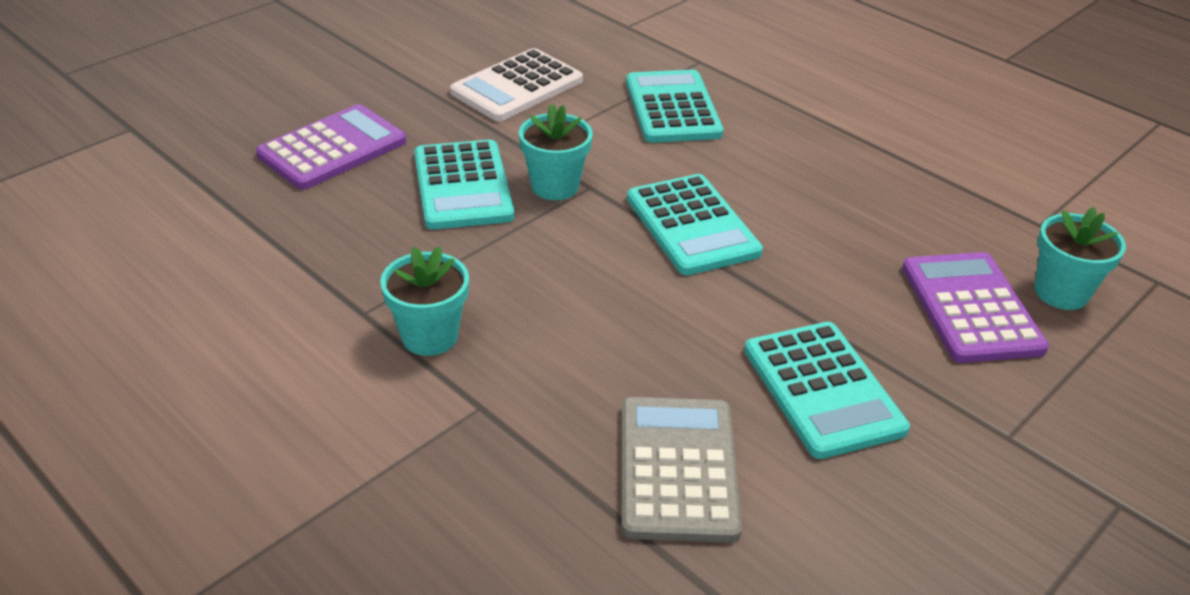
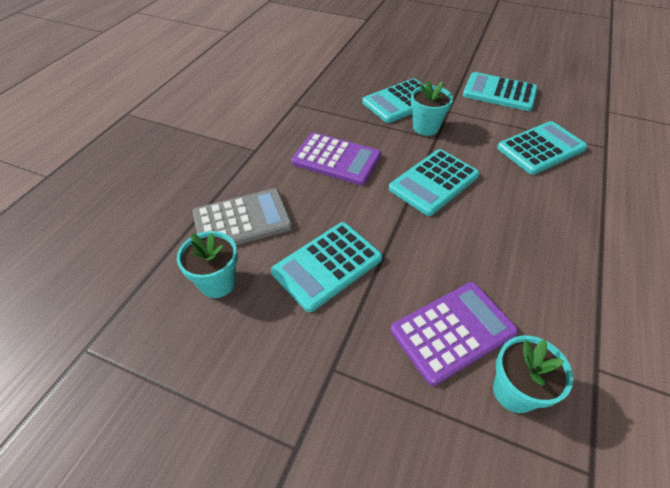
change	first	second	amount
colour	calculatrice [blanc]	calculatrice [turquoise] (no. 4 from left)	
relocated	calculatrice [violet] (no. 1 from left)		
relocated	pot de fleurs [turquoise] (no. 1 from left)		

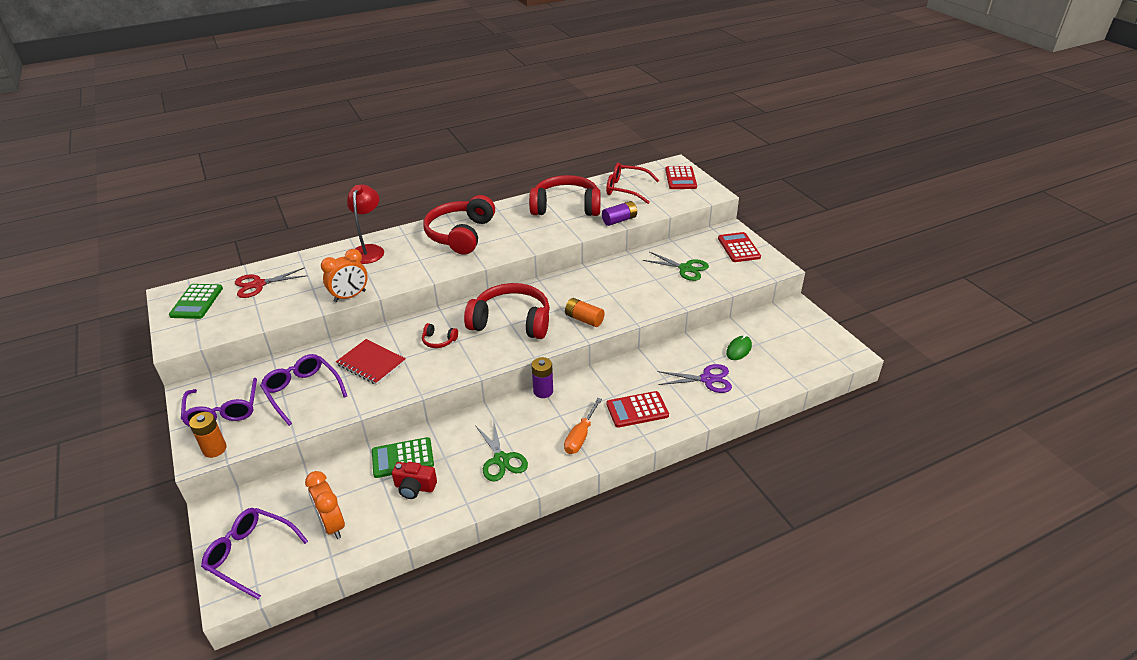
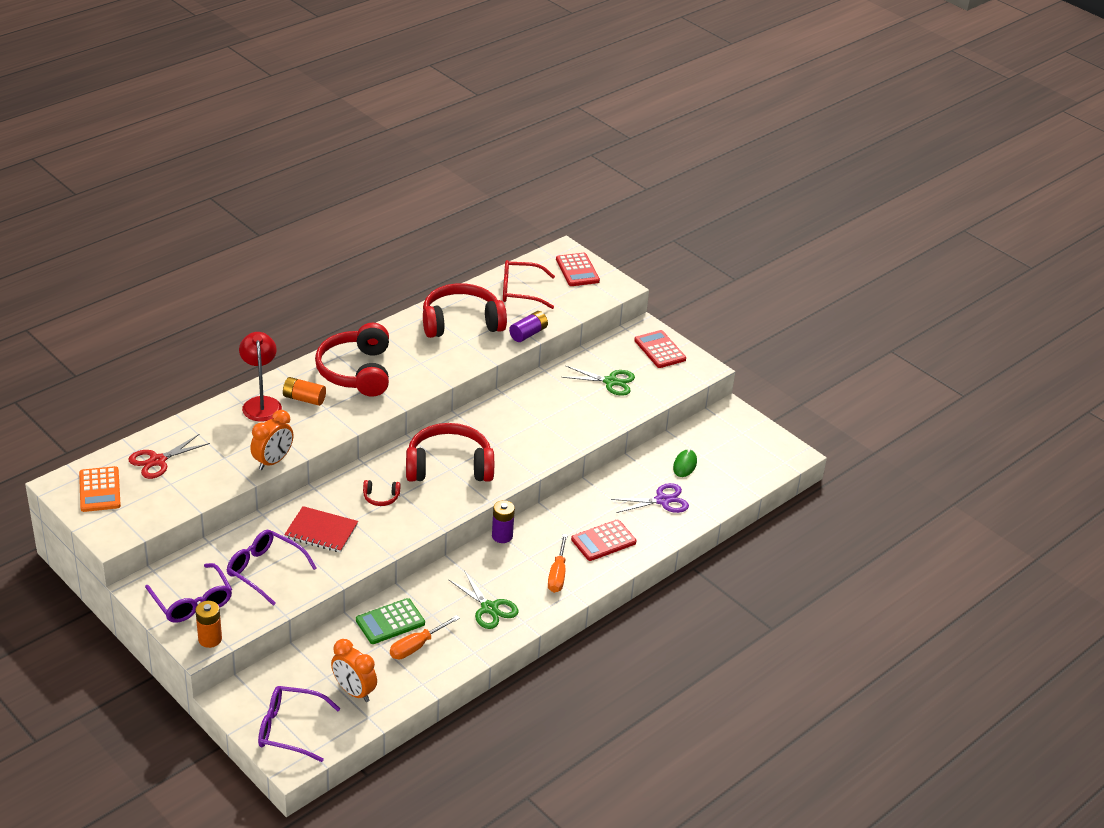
change	first	second	amount
colour	calculatrice [vert] (no. 1 from left)	calculatrice [orange]	
relocated	pile [orange] (no. 2 from left)		
exchanged	appareil photo [rouge]	tournevis [orange] (no. 1 from left)	

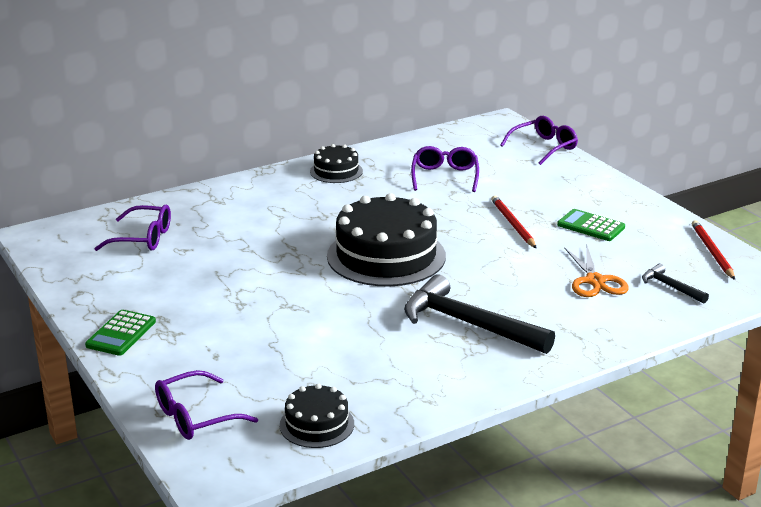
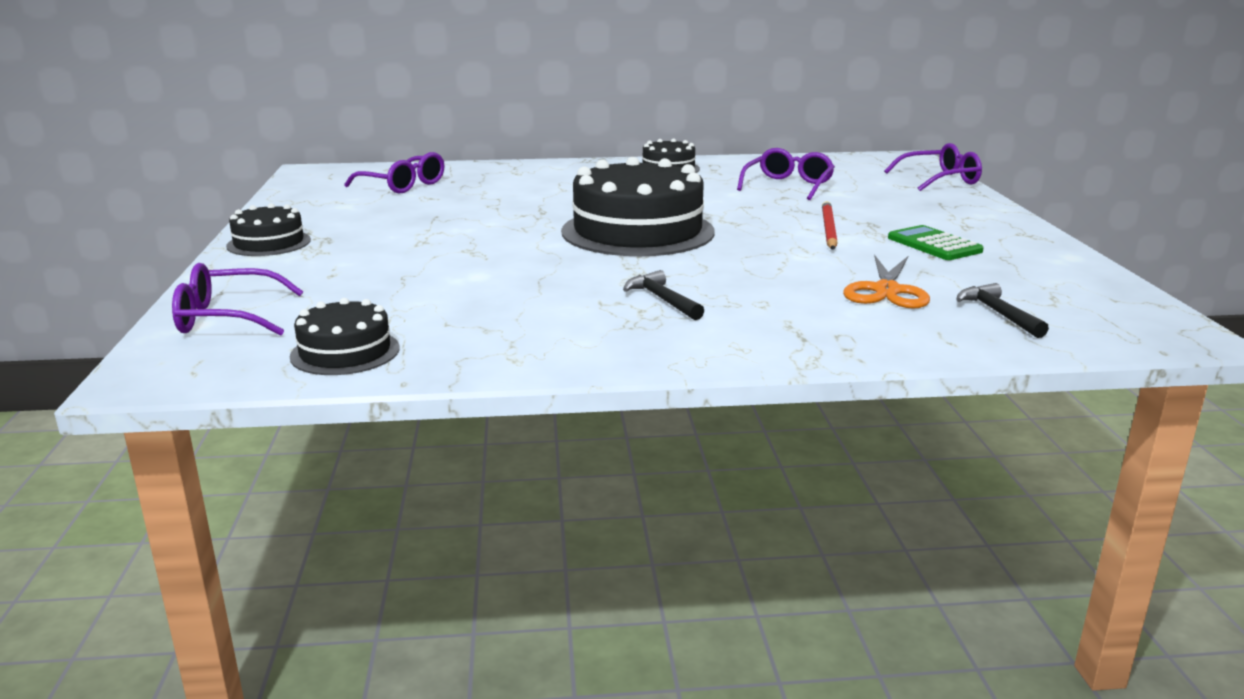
change	first	second	amount
missing	crayon [rouge] (no. 2 from left)		
size	marteau [noir] (no. 1 from left)		x0.48
exchanged	calculatrice [vert] (no. 1 from left)	gâteau [noir] (no. 1 from left)	

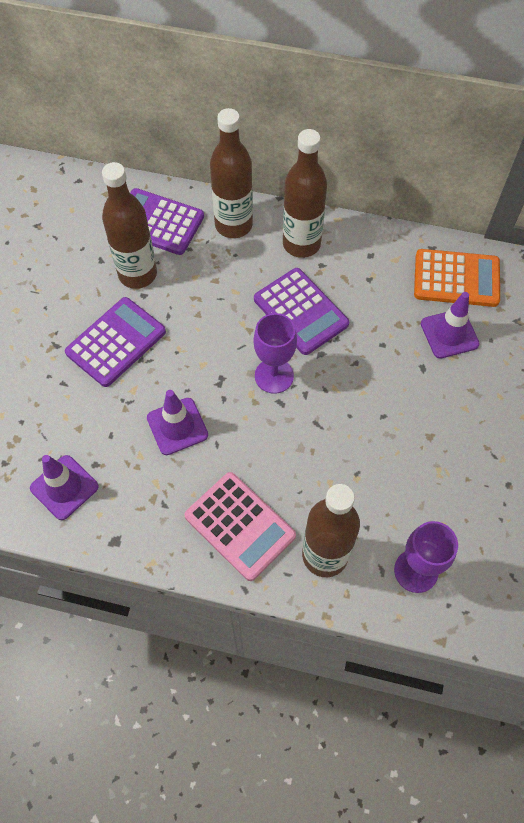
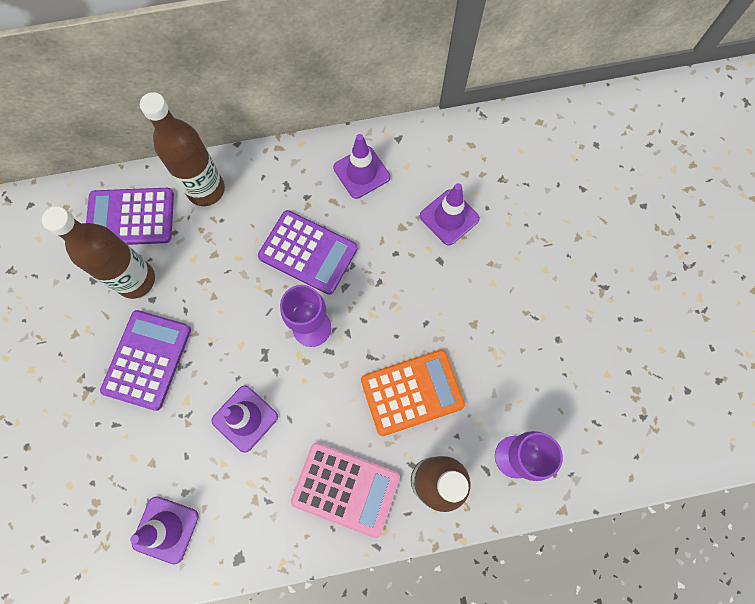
change	first	second	amount
missing	bouteille [marron] (no. 3 from left)		
relocated	calculatrice [orange]		
appeared		cône de chantier [violet] (no. 3 from left)	

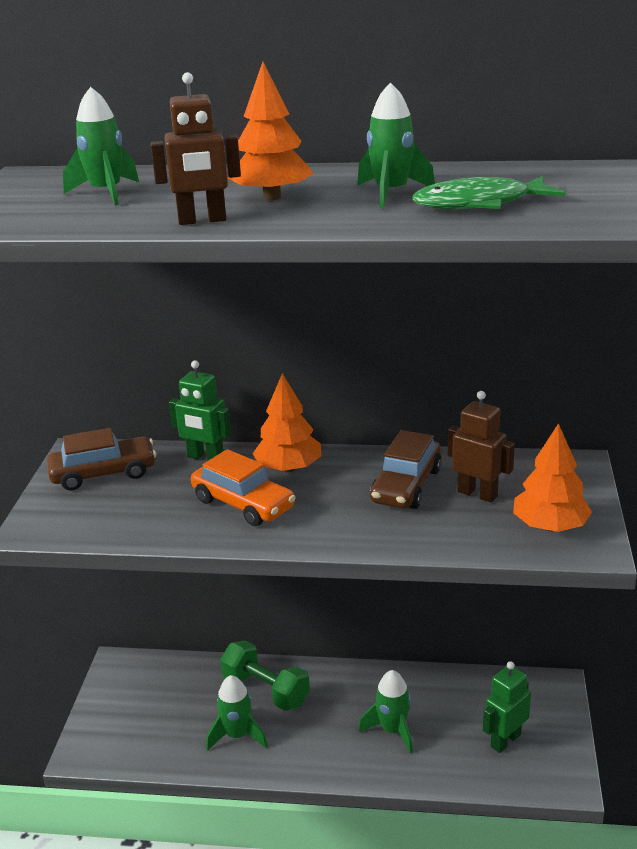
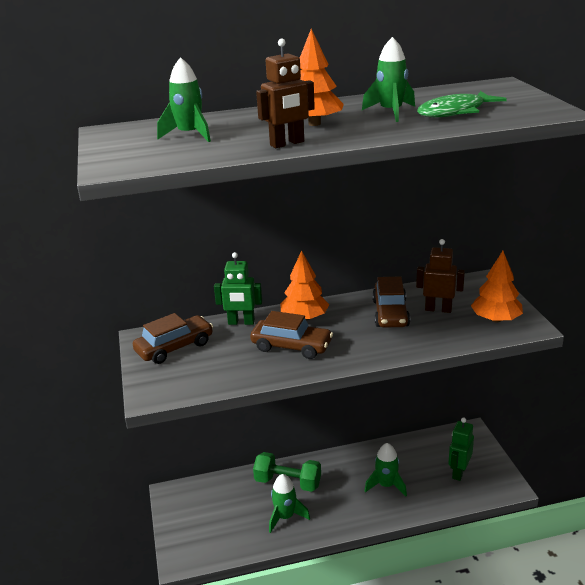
change	first	second	amount
colour	voiture [orange]	voiture [marron] (no. 2 from left)	

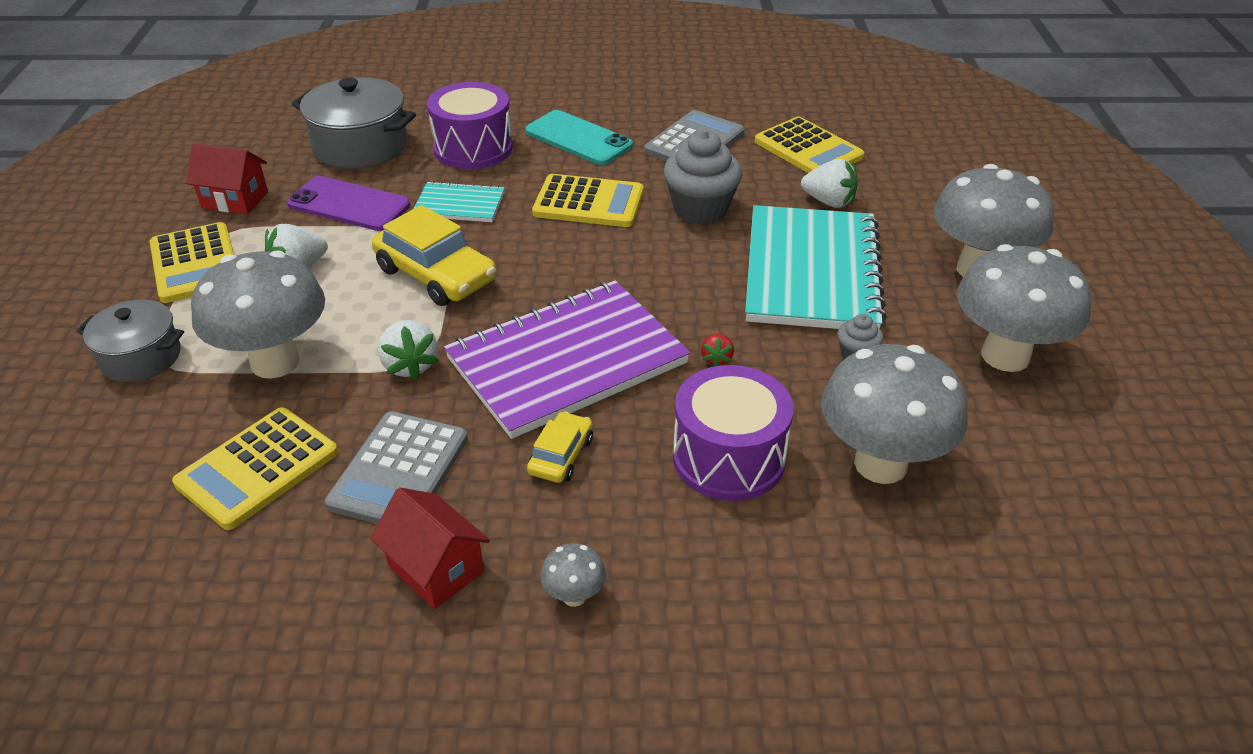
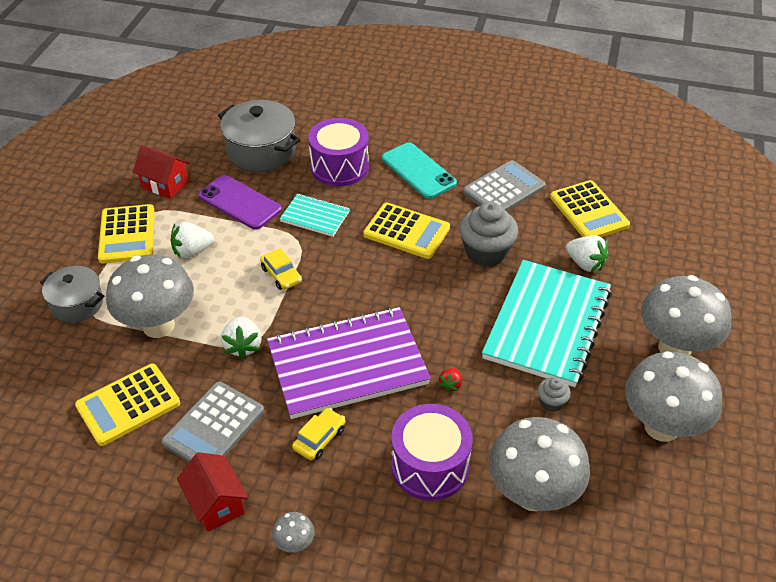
change	first	second	amount
size	voiture [jaune] (no. 1 from left)		x0.54

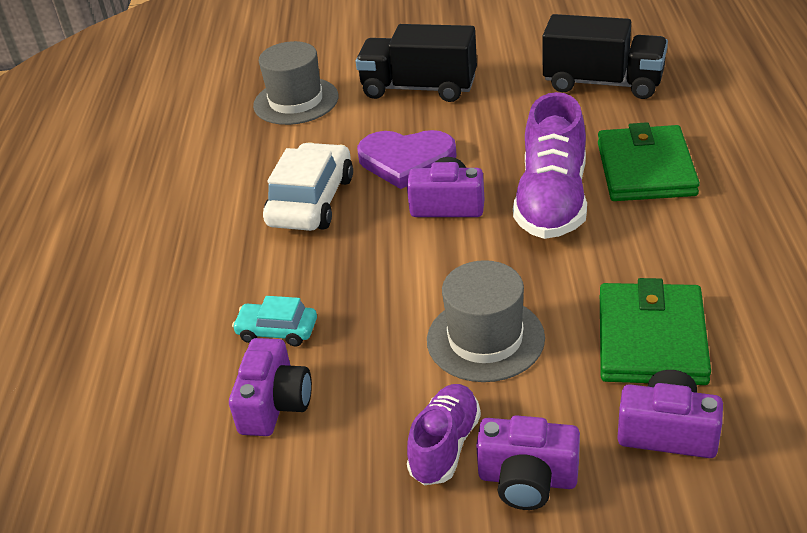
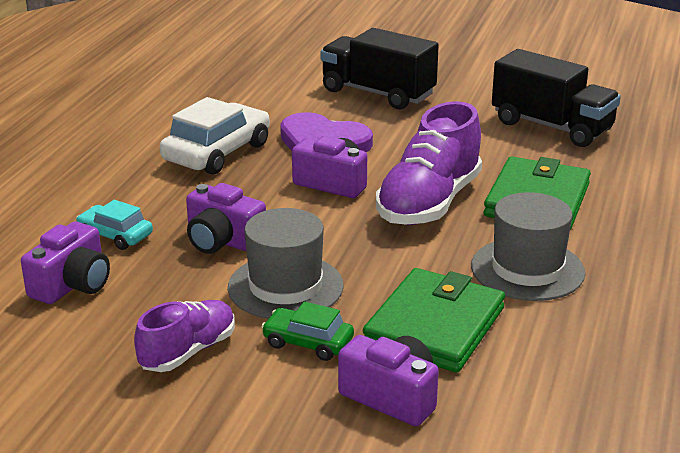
change	first	second	amount
relocated	chapeau [gris] (no. 1 from left in the first image)	chapeau [gris] (no. 2 from left)	
relocated	appareil photo [violet] (no. 3 from left in the first image)	appareil photo [violet] (no. 2 from left)	
appeared		voiture [vert]	

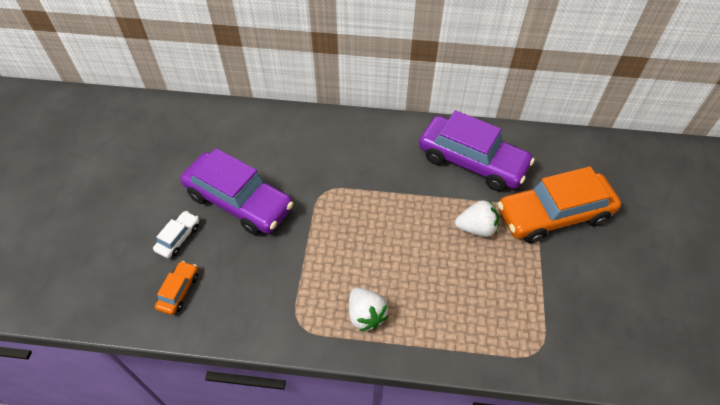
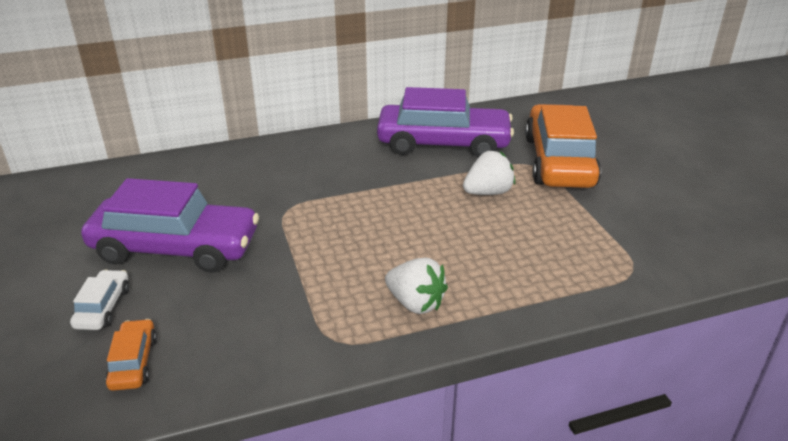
change	first	second	amount
spun	voiture [orange] (no. 2 from left)		135 degrees clockwise

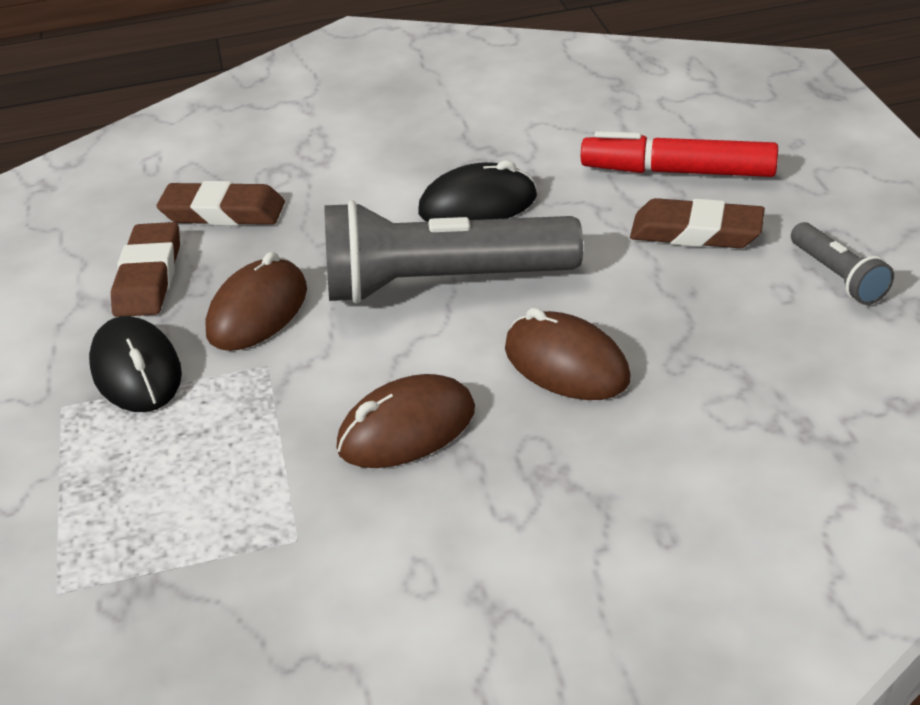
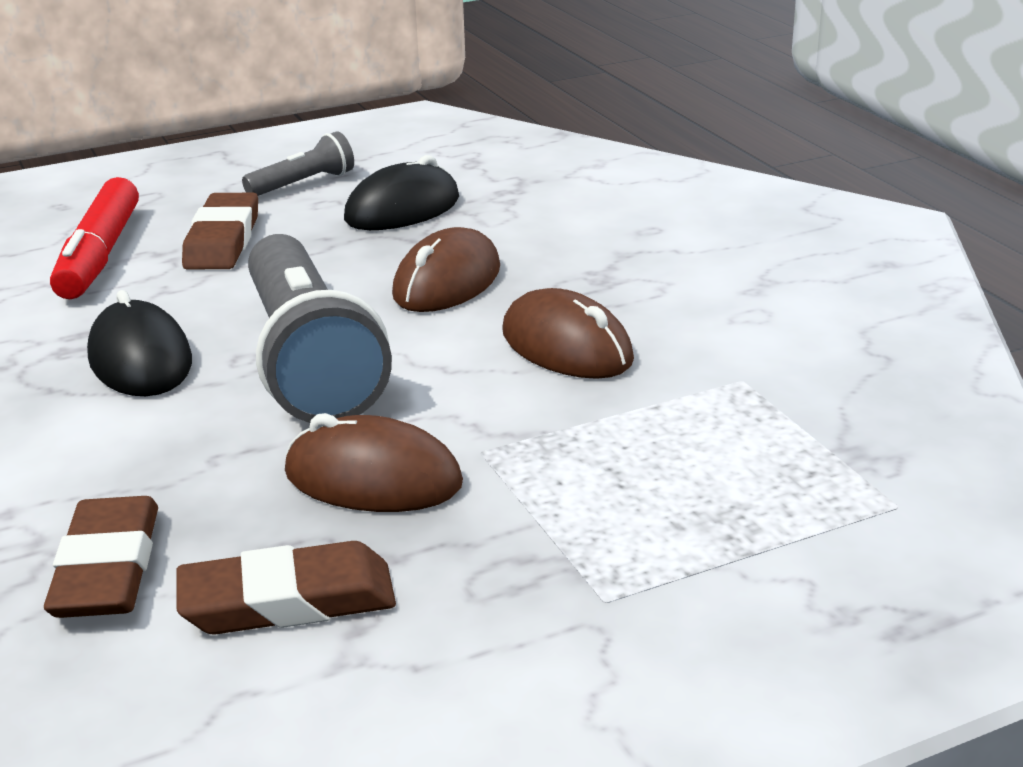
change	first	second	amount
relocated	souris [noir] (no. 1 from left in the first image)	souris [noir] (no. 2 from left)	

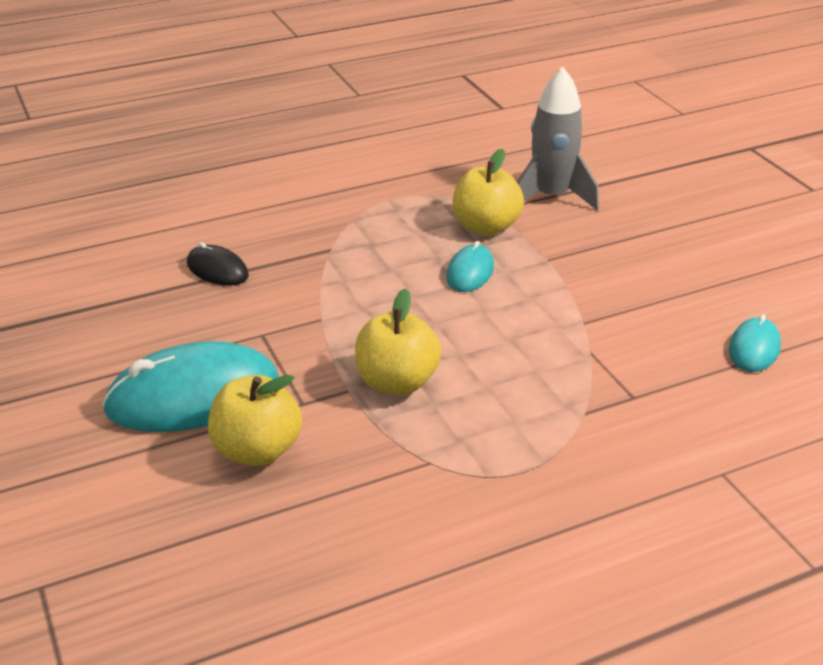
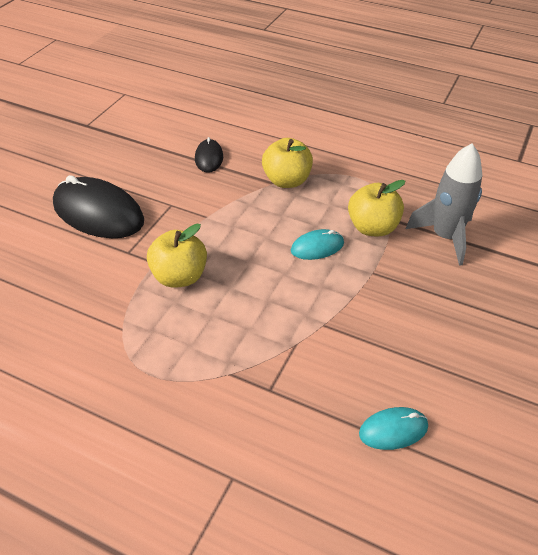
change	first	second	amount
colour	souris [turquoise] (no. 1 from left)	souris [noir] (no. 1 from left)	
relocated	pomme [jaune] (no. 1 from left in the first image)	pomme [jaune] (no. 2 from left)	

